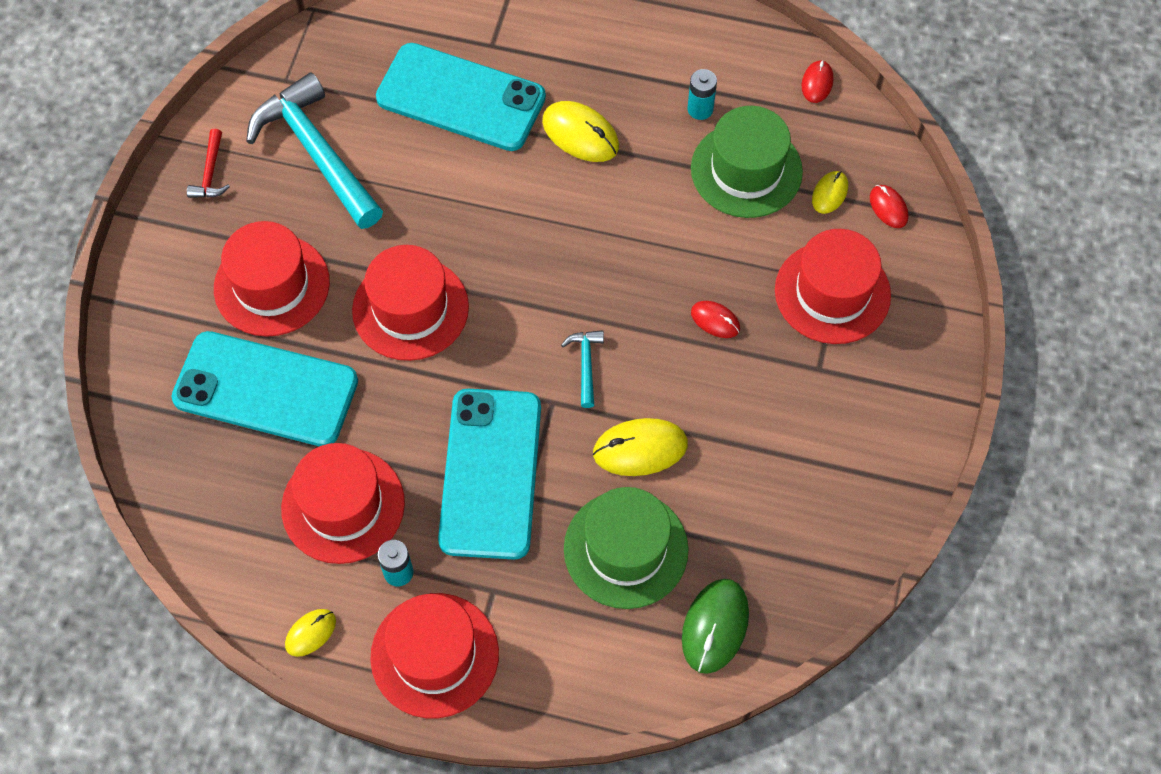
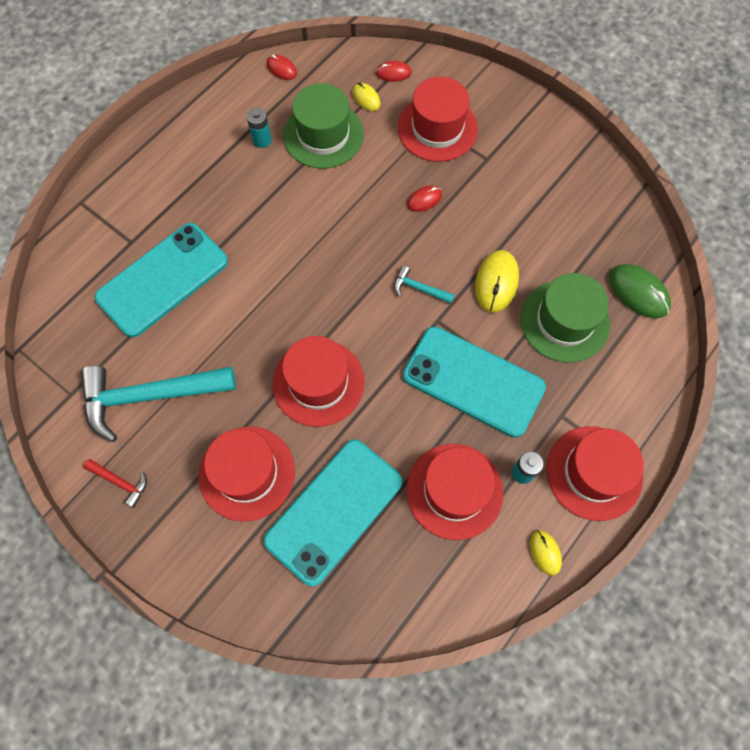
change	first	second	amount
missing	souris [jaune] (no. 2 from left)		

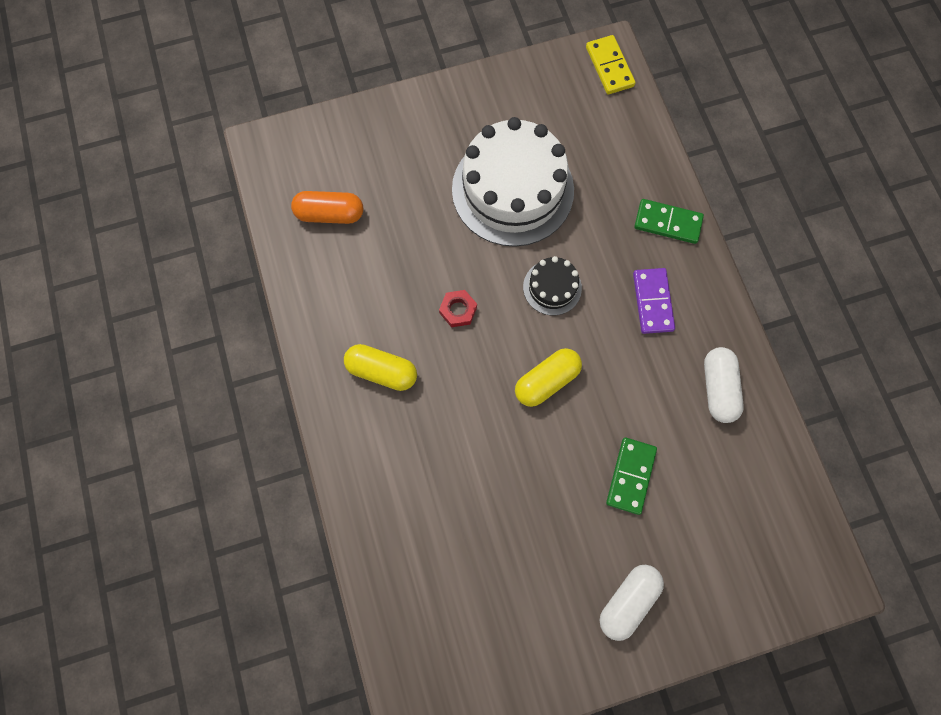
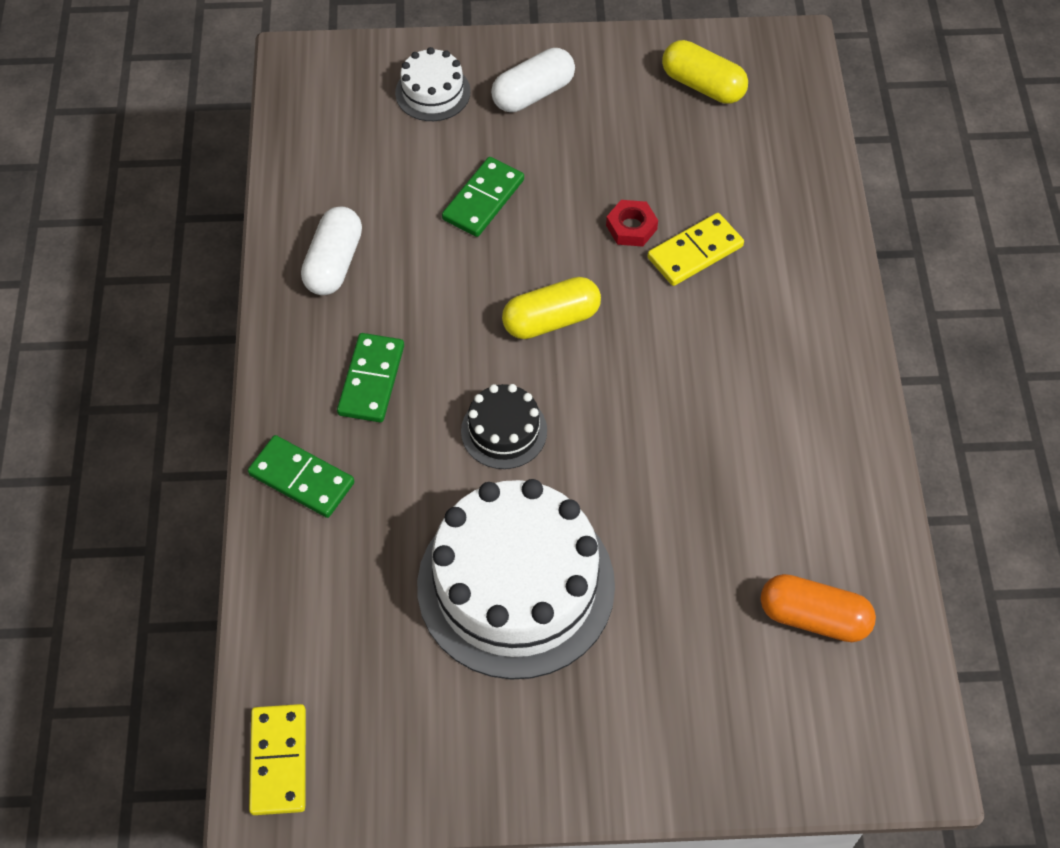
change	first	second	amount
colour	domino [violet]	domino [vert] (no. 2 from left)	
relocated	écrou [rouge]		
relocated	gélule [jaune] (no. 1 from left in the first image)	gélule [jaune] (no. 2 from left)	
appeared		gâteau [blanc] (no. 1 from left)	
appeared		domino [jaune] (no. 2 from left)	

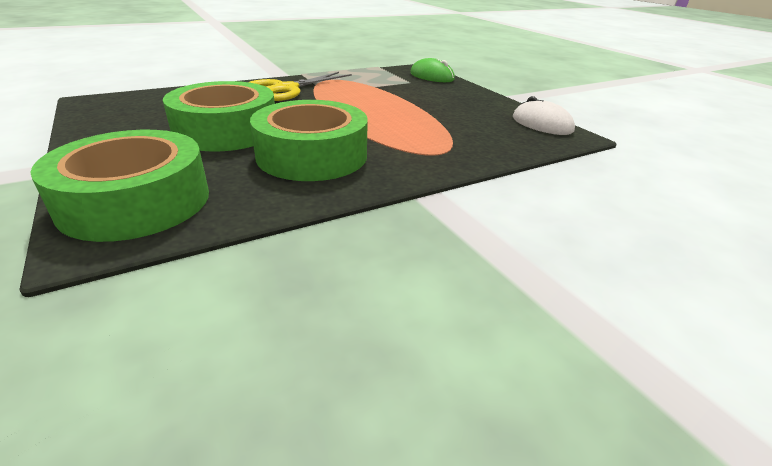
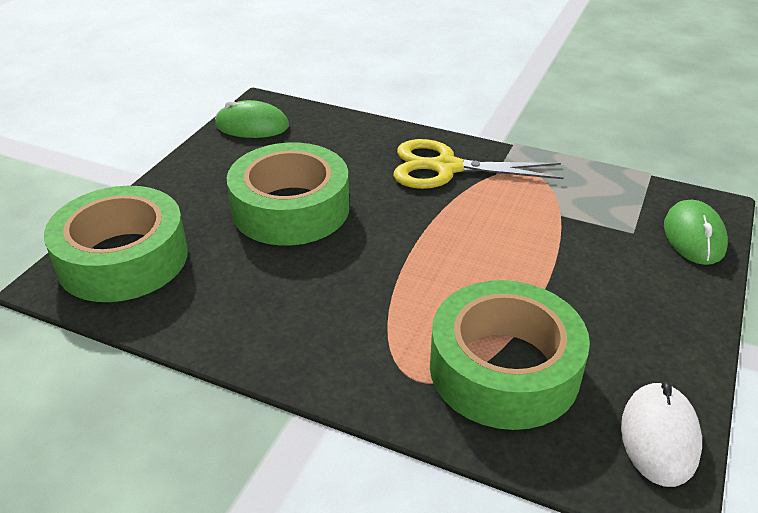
change	first	second	amount
relocated	ruban adhésif [vert] (no. 3 from left)		
appeared		souris [vert] (no. 1 from left)	

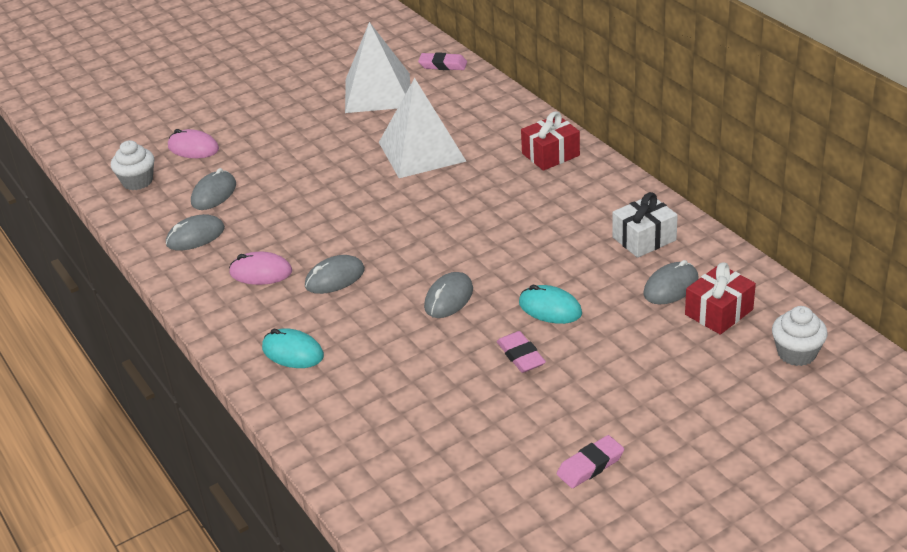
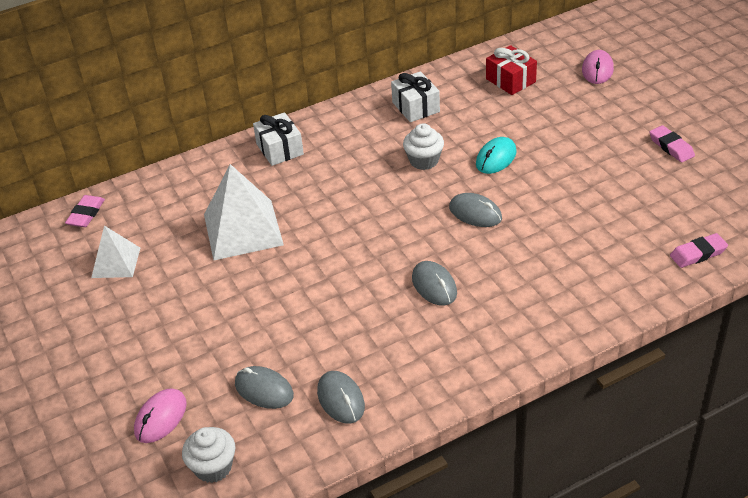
change	first	second	amount
size	pyramide [blanc] (no. 1 from left)		x0.58
colour	cadeau [rouge] (no. 1 from left)	cadeau [blanc] (no. 1 from left)	
relocated	souris [rose] (no. 2 from left)		
missing	souris [gris] (no. 5 from left)		
relocated	muffin [blanc] (no. 2 from left)		
missing	souris [turquoise] (no. 1 from left)		
relocated	gomme [rose] (no. 2 from left in the first image)	gomme [rose] (no. 3 from left)	

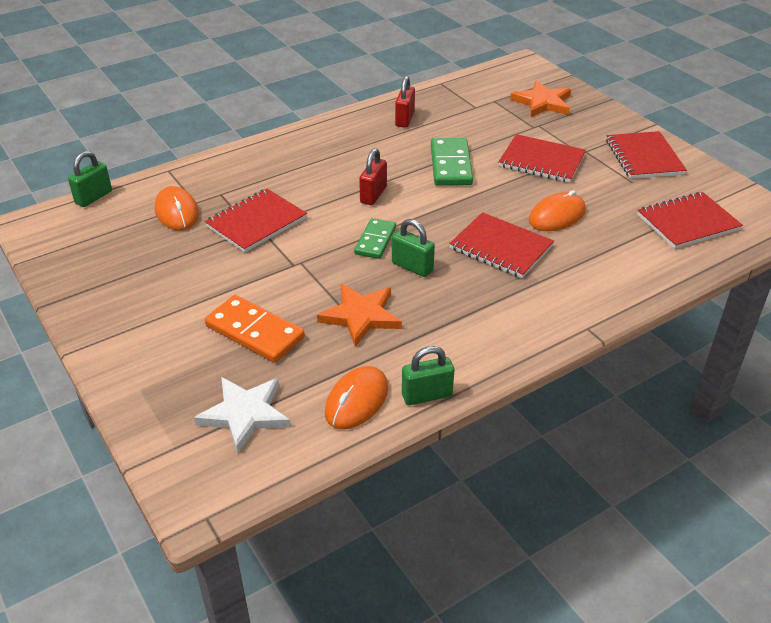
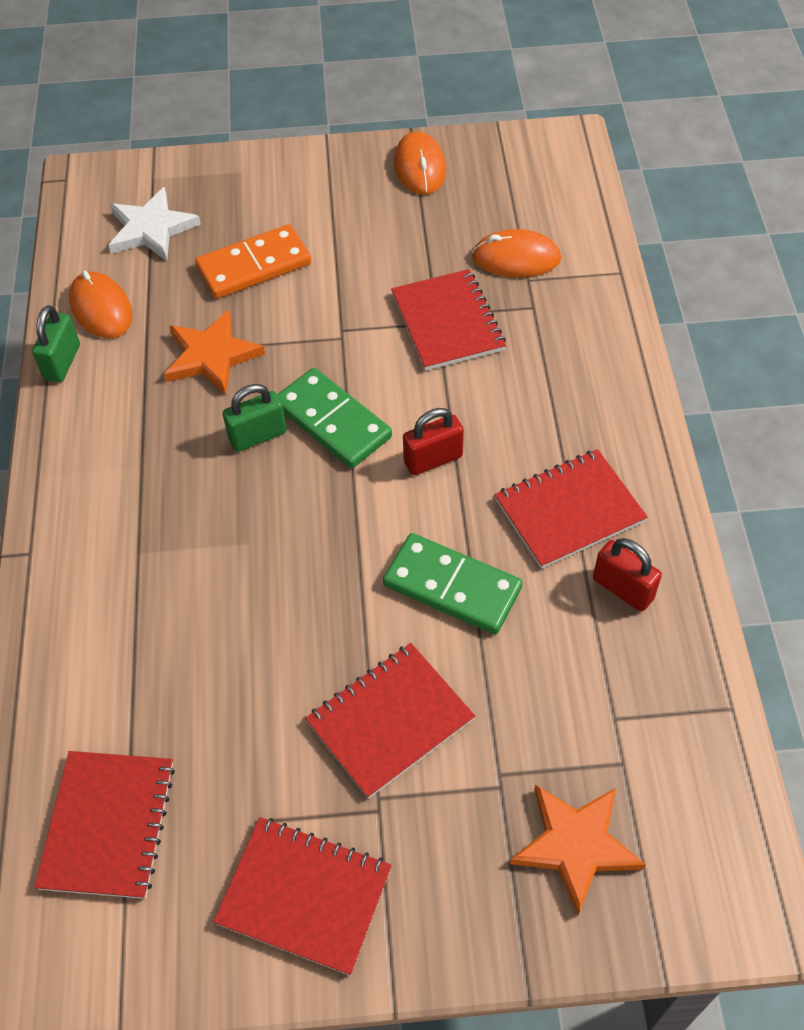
change	first	second	amount
spun	cadenas [rouge] (no. 1 from left)		75 degrees counterclockwise
missing	cadenas [vert] (no. 1 from left)		
relocated	souris [orange] (no. 3 from left in the first image)	souris [orange] (no. 2 from left)	
relocated	carnet [rouge] (no. 2 from left in the first image)	carnet [rouge] (no. 5 from left)	
size	domino [vert] (no. 1 from left)		x1.51

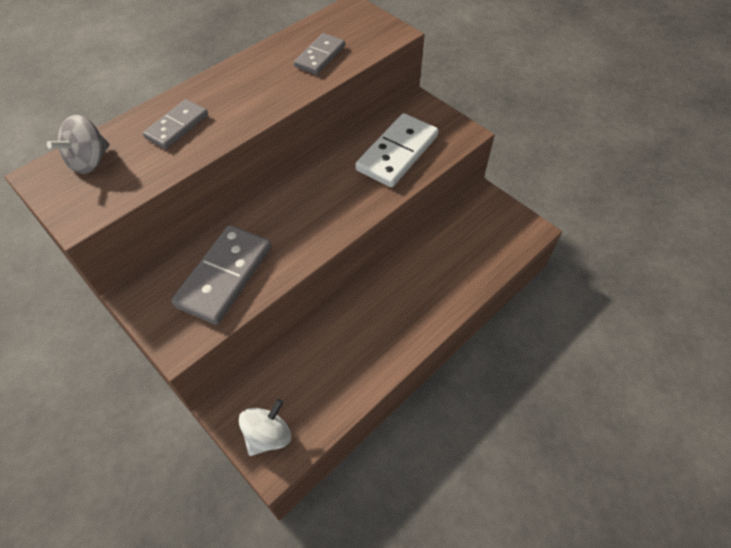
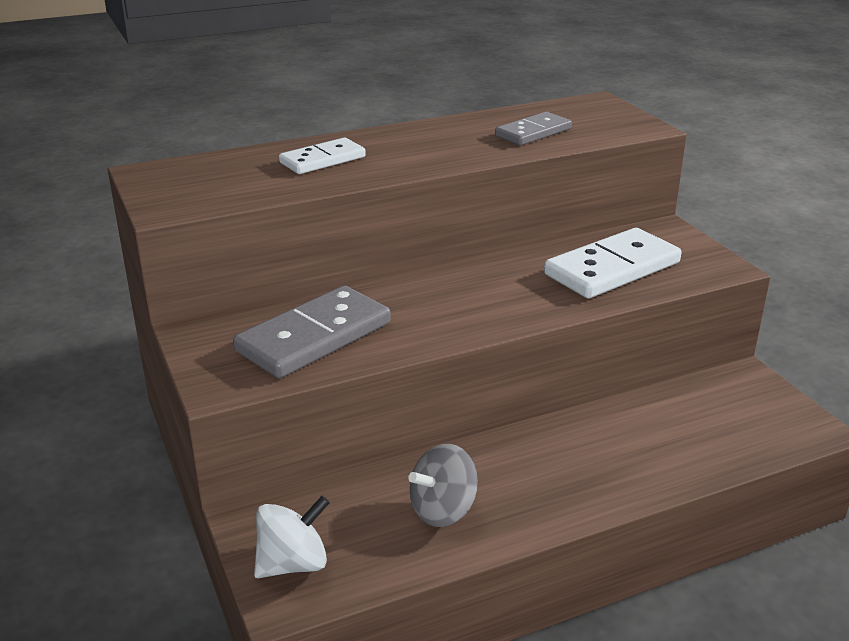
change	first	second	amount
colour	domino [gris] (no. 1 from left)	domino [blanc] (no. 1 from left)	
relocated	toupie [gris]		

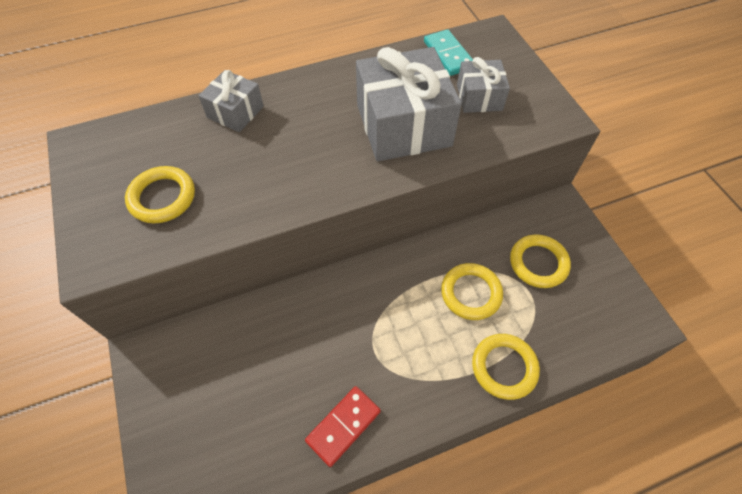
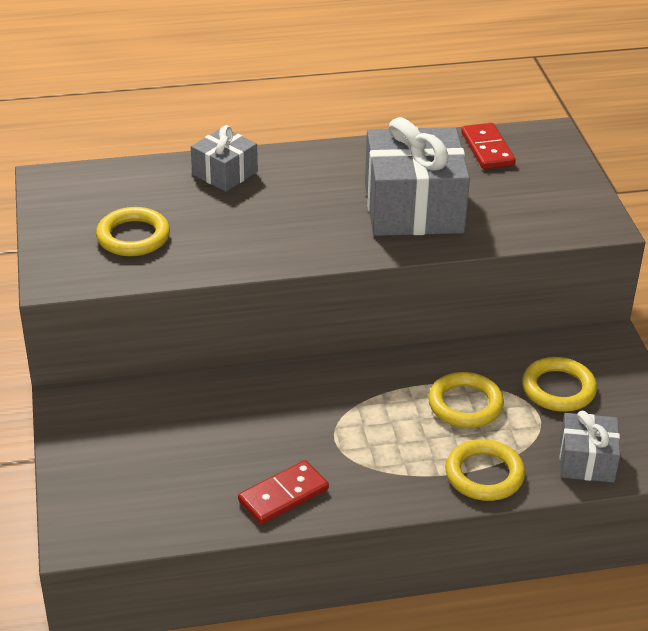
change	first	second	amount
colour	domino [turquoise]	domino [rouge] (no. 2 from left)	
relocated	cadeau [gris] (no. 3 from left)		

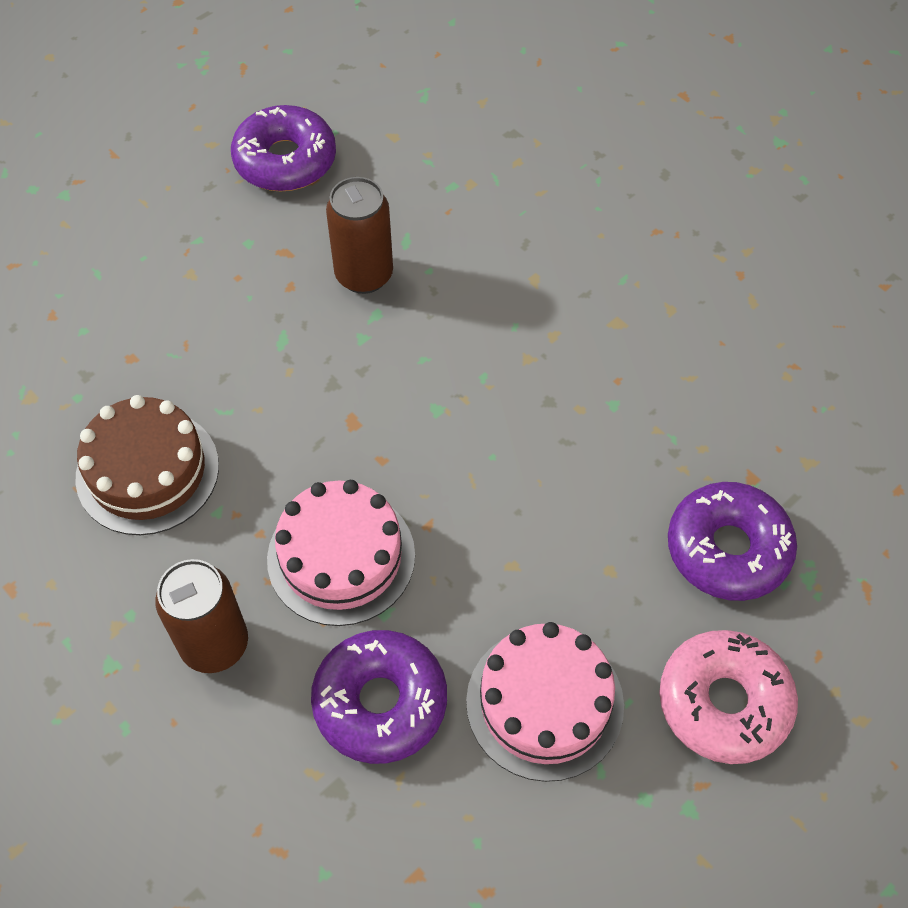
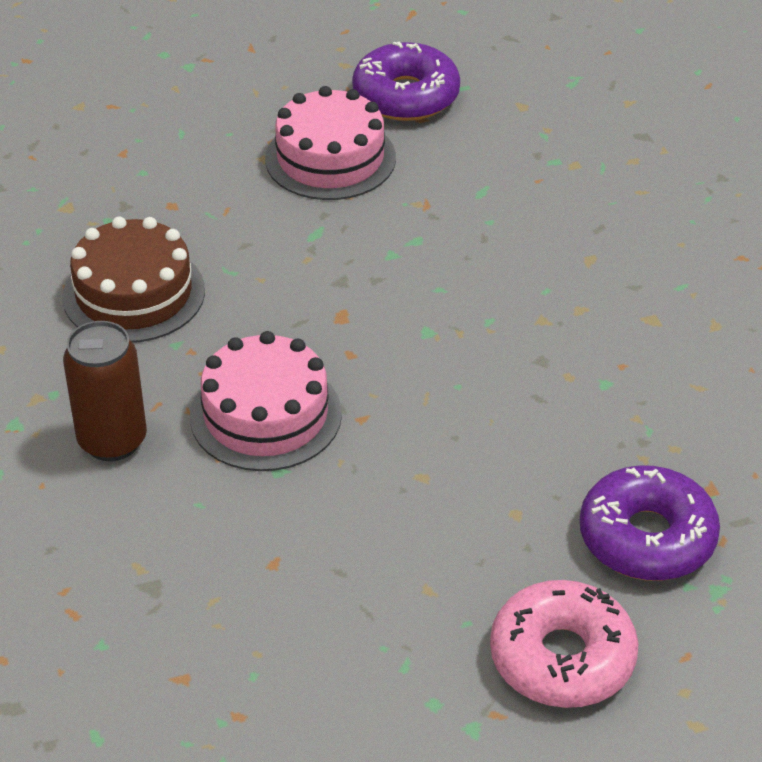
change	first	second	amount
missing	canette [marron] (no. 2 from left)		
relocated	gâteau [rose] (no. 2 from left)		
missing	beignet [violet] (no. 2 from left)		

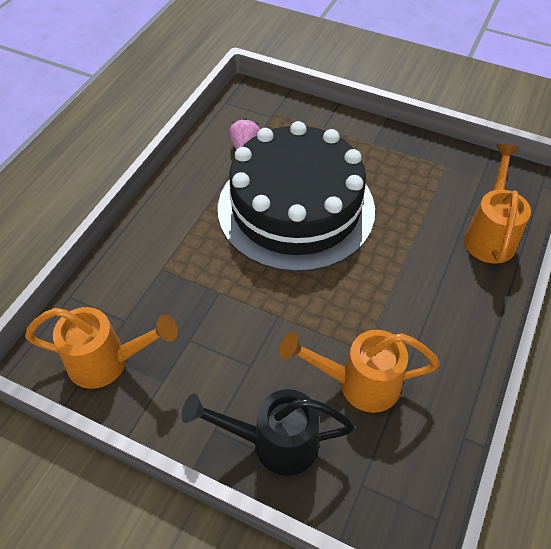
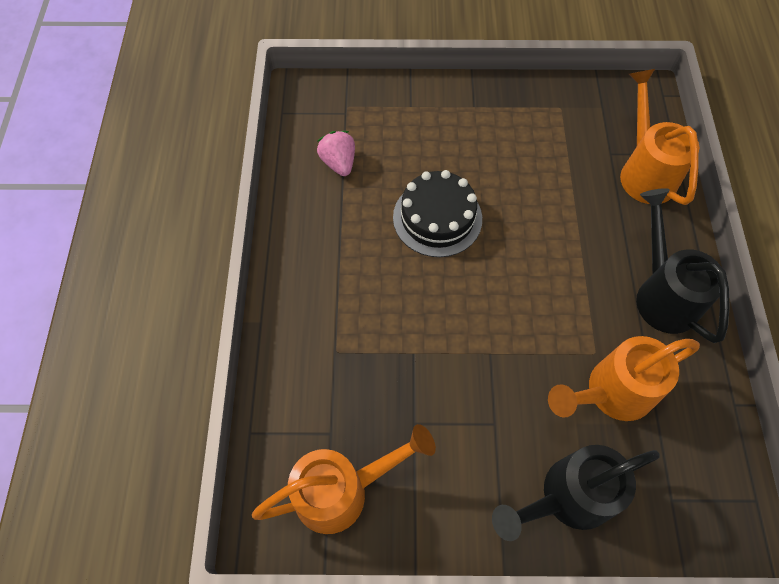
change	first	second	amount
size	gâteau [noir]		x0.48
appeared		arrosoir [noir] (no. 2 from left)	

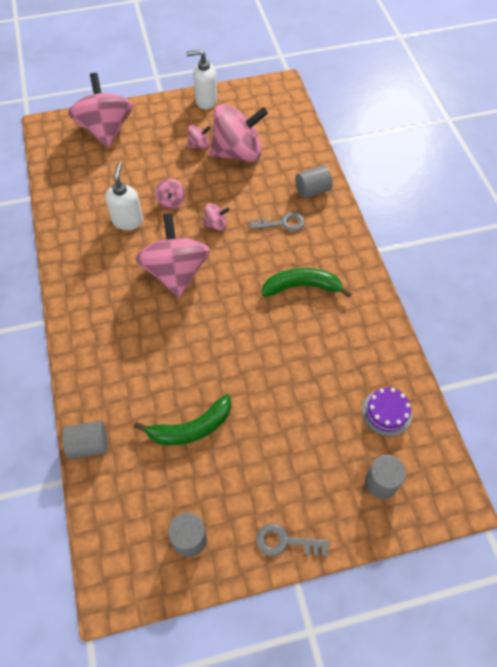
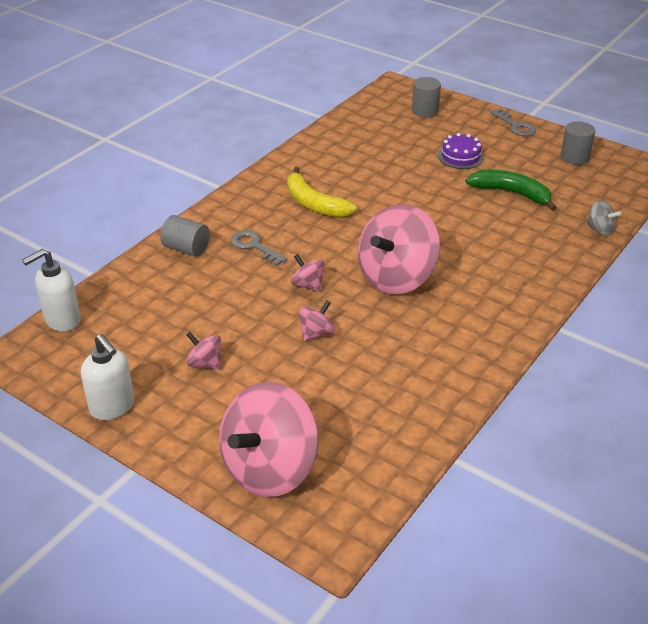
change	first	second	amount
missing	toupie [rose] (no. 6 from left)		
relocated	distributeur de savon [blanc] (no. 1 from left)		
colour	banane [vert] (no. 2 from left)	banane [jaune]	
relocated	gâteau [violet]		
exchanged	cylindre [gris] (no. 1 from left)	toupie [gris]	

